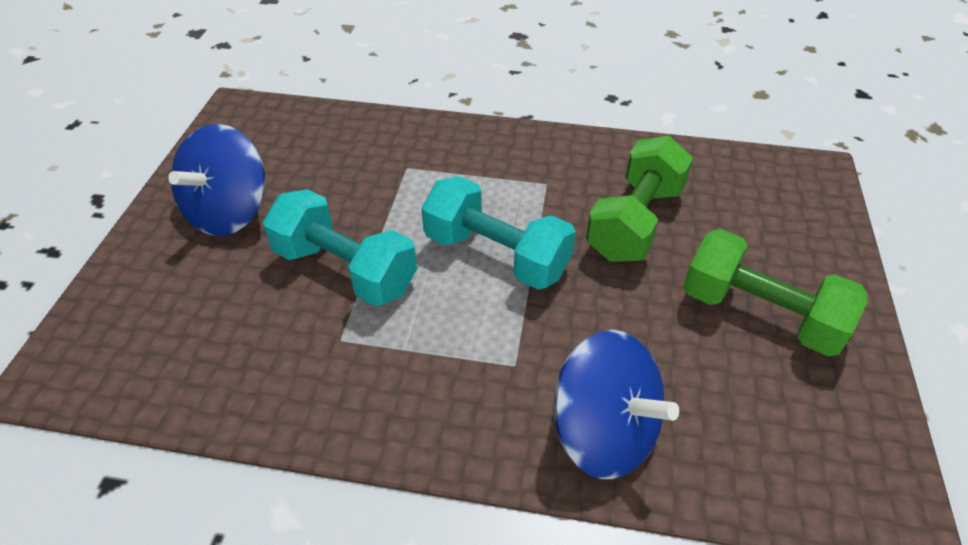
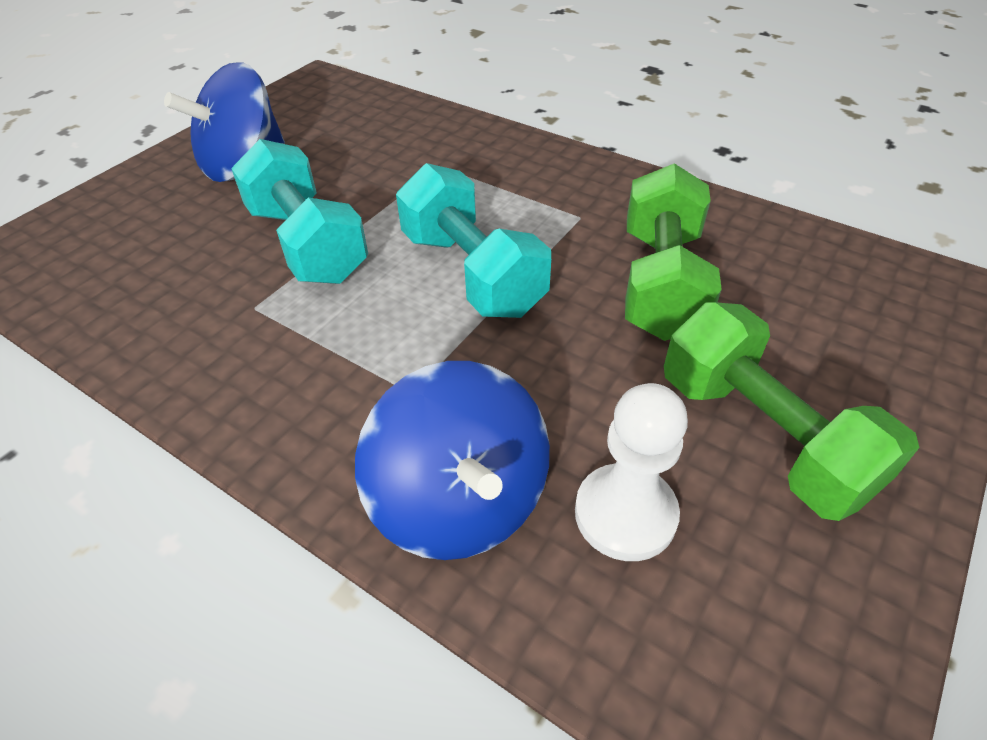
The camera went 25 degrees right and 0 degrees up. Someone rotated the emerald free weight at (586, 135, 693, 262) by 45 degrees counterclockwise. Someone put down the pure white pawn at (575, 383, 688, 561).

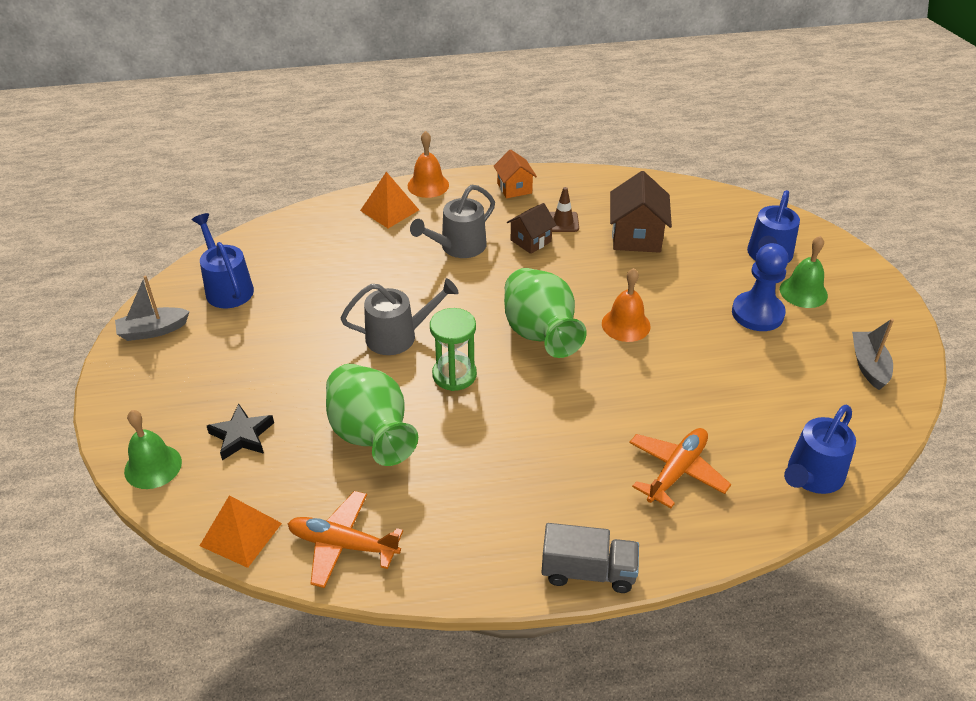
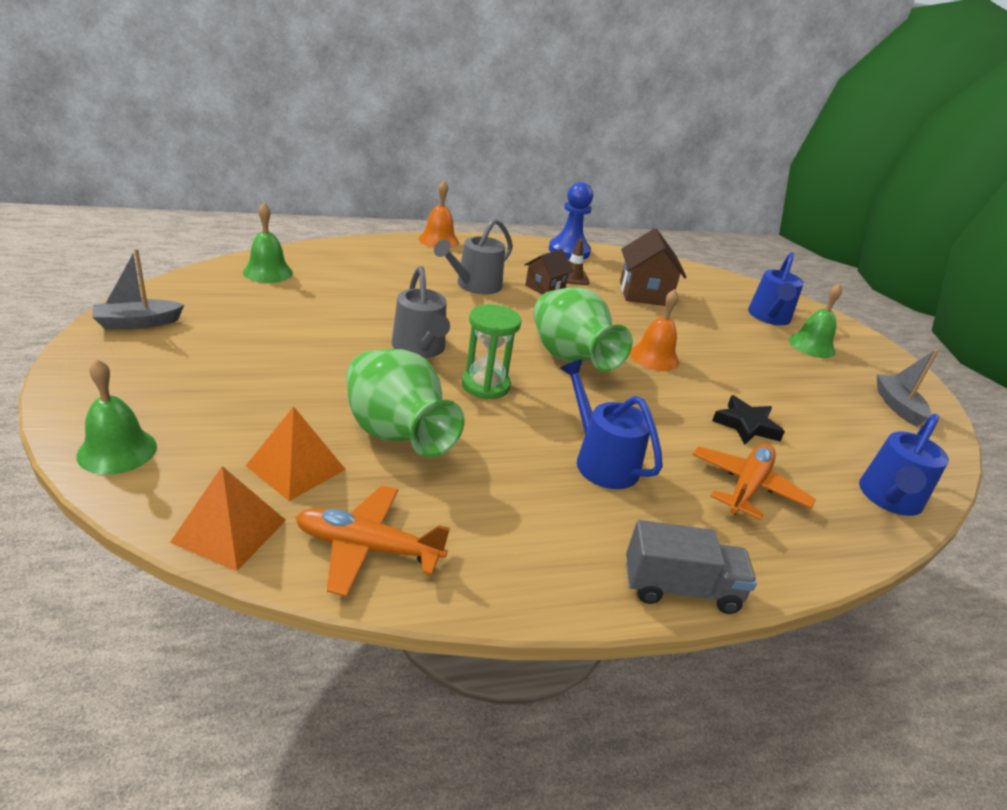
The camera went 10 degrees left and 10 degrees down. Someone carried the cobalt watering pot from (192, 213, 254, 308) to (560, 360, 663, 489). Someone carried the ebony star shape from (207, 404, 274, 461) to (712, 395, 785, 445). Someone rotated the grey watering pot at (341, 278, 459, 355) by 90 degrees clockwise. Someone carried the orange solid pyramid from (360, 172, 419, 228) to (246, 406, 346, 501). Someone took away the orange house at (494, 149, 537, 198). Someone carried the cobalt pawn from (732, 243, 788, 331) to (549, 182, 593, 260). Someone put down the emerald hand bell at (243, 203, 293, 283).

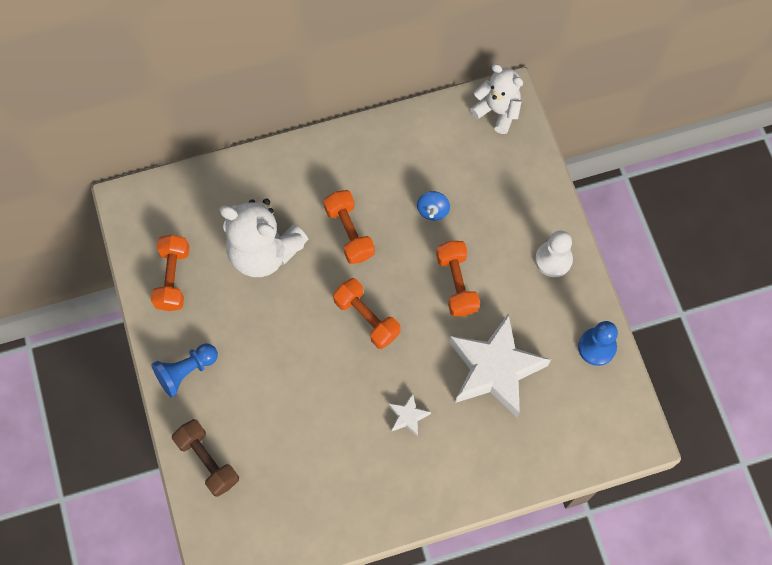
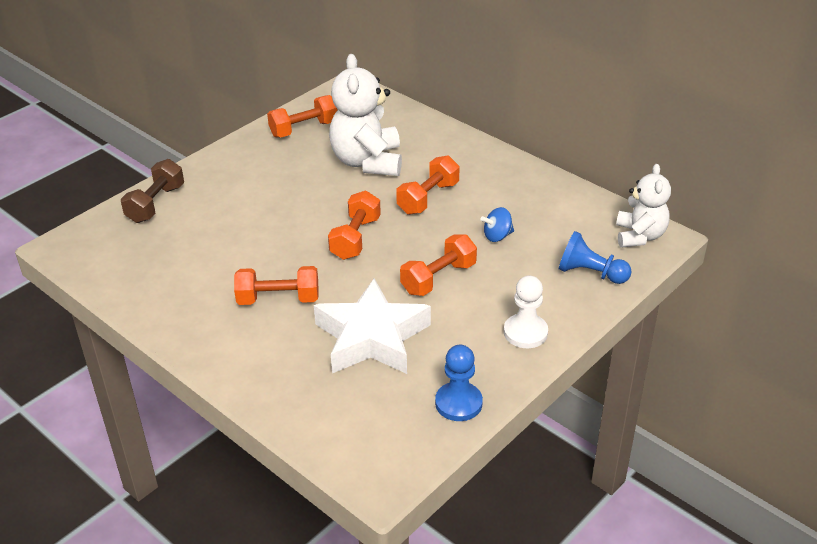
The camera went 60 degrees right and 30 degrees down. Someone carried the cobalt pawn from (151, 344, 218, 397) to (559, 231, 632, 284). Someone swapped the pure white star shape at (389, 393, 431, 437) for the orange free weight at (234, 266, 319, 305).

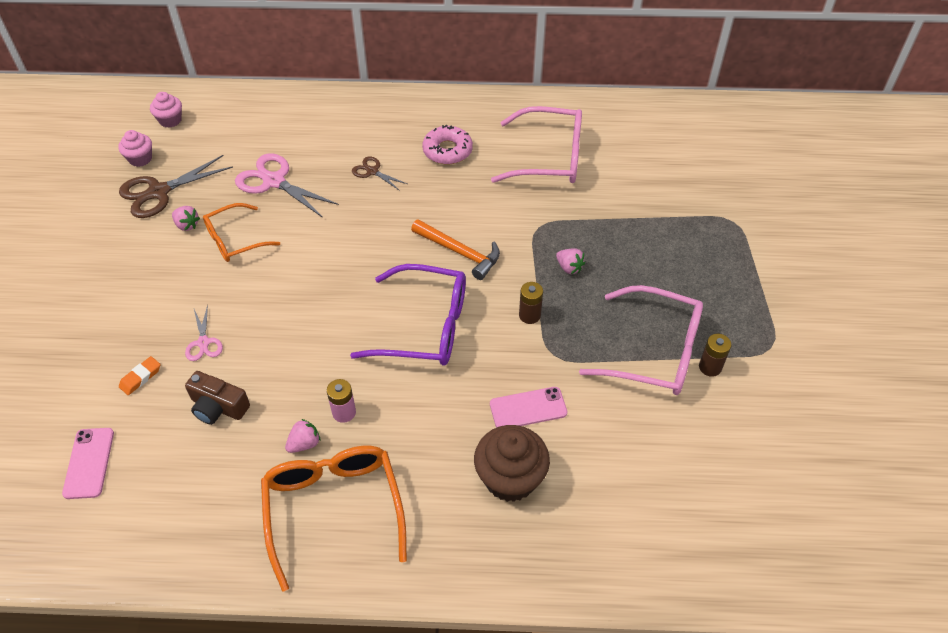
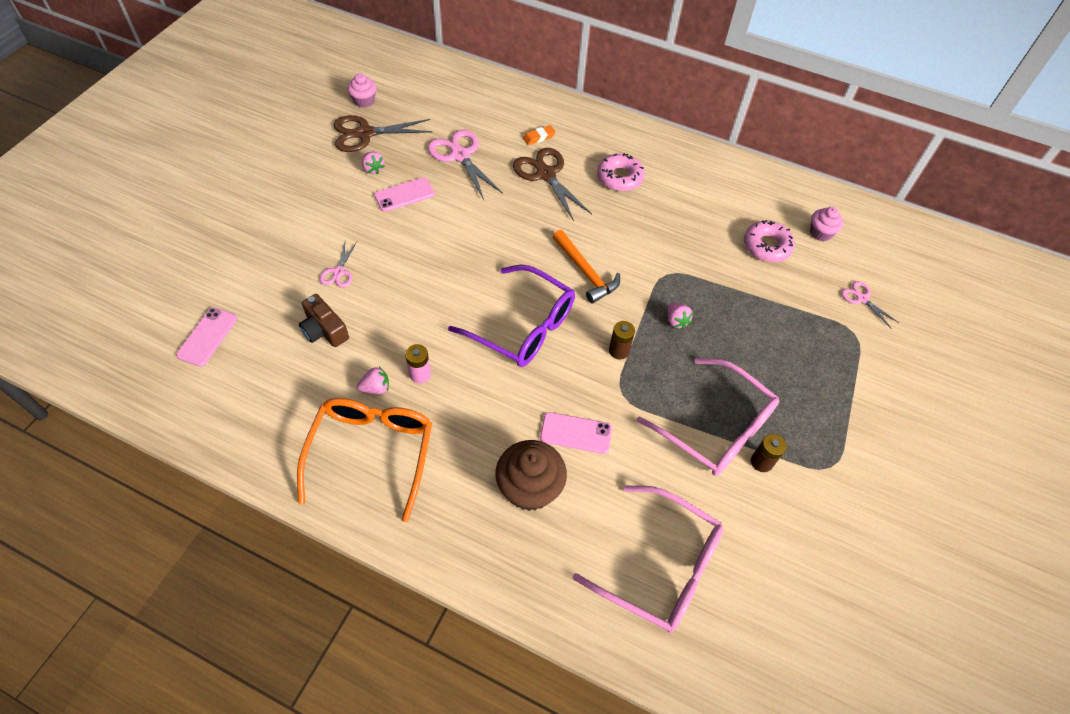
The camera went 20 degrees right and 5 degrees up. Someone carried the orange gum eraser from (119, 356, 161, 395) to (523, 125, 556, 145). Someone carried the pink muffin from (150, 92, 182, 128) to (810, 207, 844, 241). Someone swapped the orange glasses at (203, 203, 280, 262) for the pink mobile phone at (374, 177, 435, 212). Someone scaled the dark brown scissors at (352, 156, 407, 191) by 1.84. Someone carried the pink glasses from (491, 106, 582, 183) to (573, 485, 723, 633). Someone put down the pink donut at (744, 220, 795, 262). Someone put down the pink scissors at (841, 281, 899, 328).

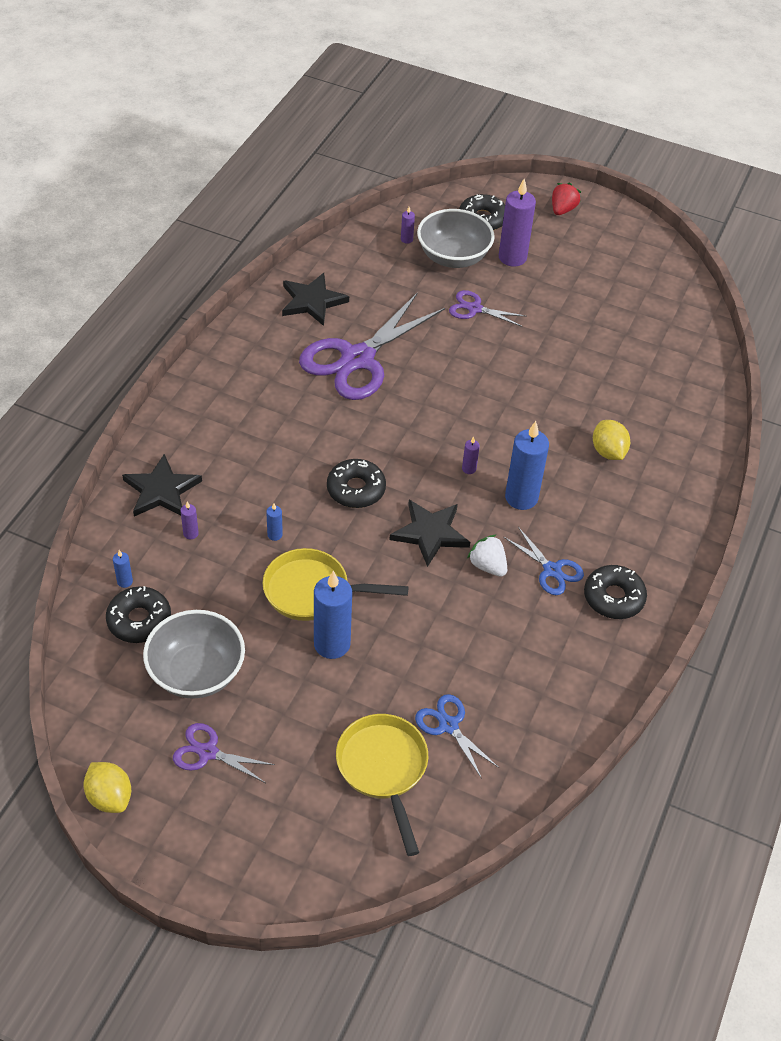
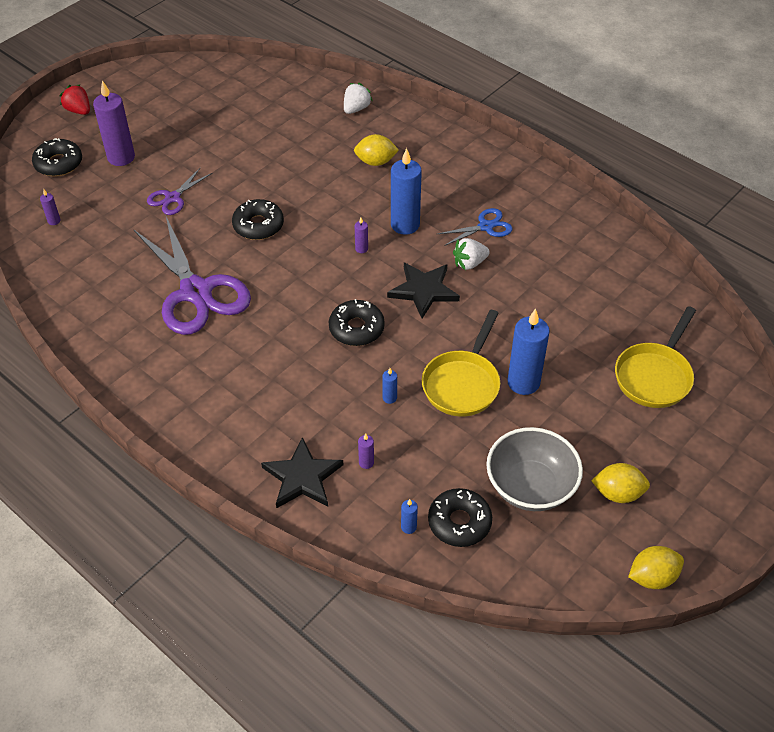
The camera went 70 degrees left and 0 degrees up. Someone swapped the royal purple scissors at (173, 723, 275, 783) for the golden lemon at (591, 463, 650, 503). Someone took away the ebony star shape at (282, 273, 349, 326). Someone rotated the golden skillet at (336, 714, 428, 856) by 60 degrees counterclockwise. Someone took away the cobalt scissors at (415, 694, 499, 779). Someone took away the grey serving bowl at (417, 209, 495, 268). Someone carried the ebony donut from (584, 565, 647, 619) to (232, 199, 284, 240). Someone put down the pure white strawberry at (344, 83, 372, 114).

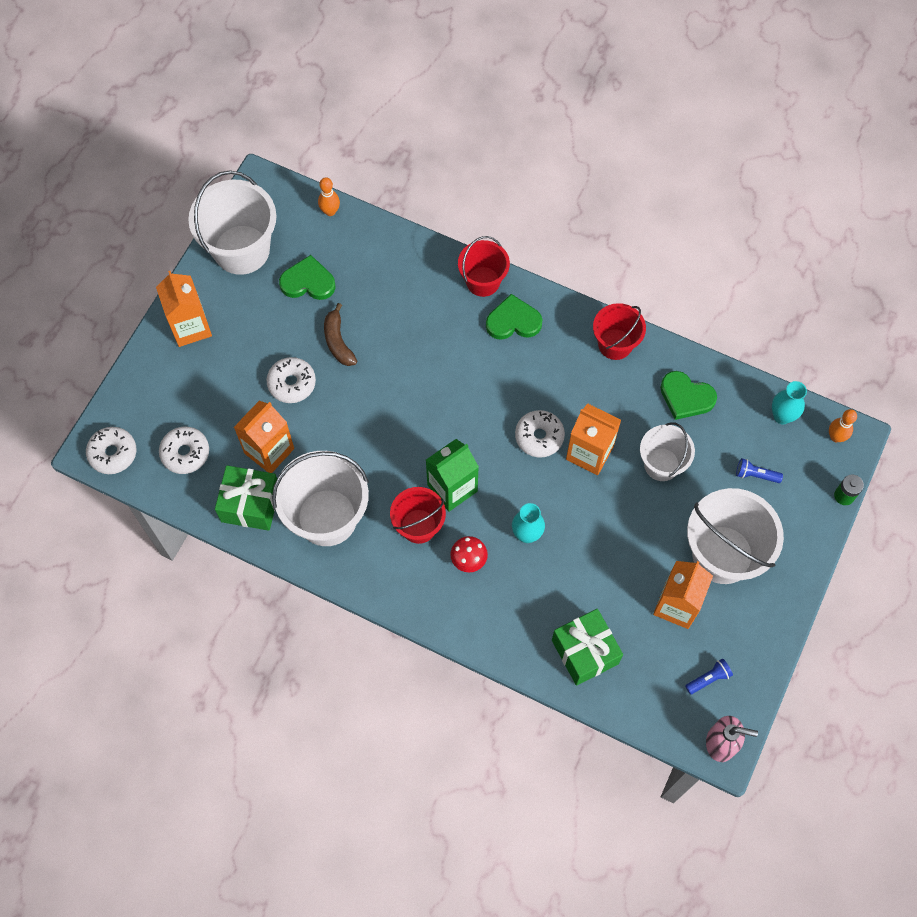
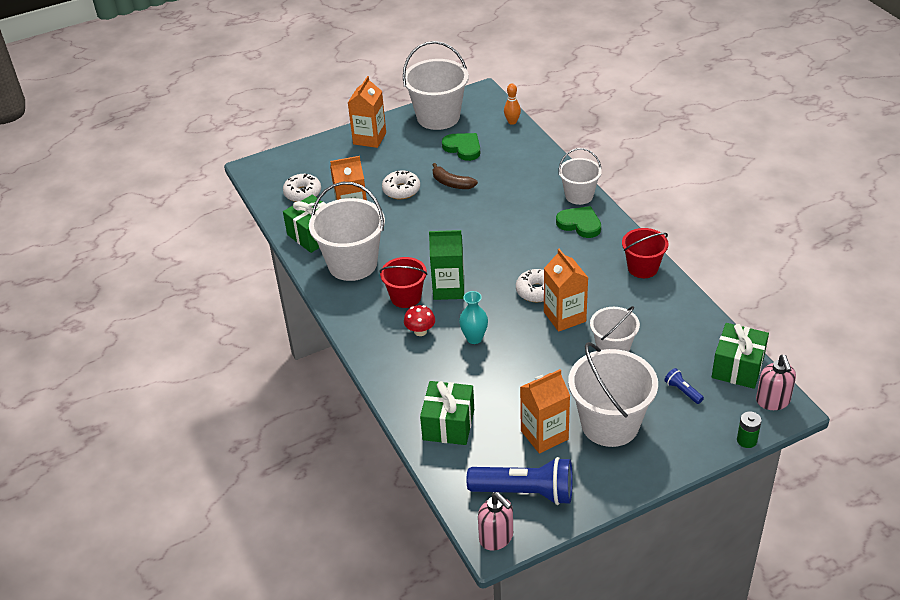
The camera went 40 degrees right and 25 degrees down. Someone took away the pure white donut at (86, 427, 136, 474). Someone rotated the dark brown toy banana at (324, 303, 357, 366) by 75 degrees counterclockwise. Someone repainted the crimson bucket at (458, 236, 510, 297), which became the pure white bucket at (559, 148, 602, 205). Someone took away the emerald love heart at (660, 371, 717, 420). Someone scaled the cobalt torch at (685, 658, 733, 694) by 2.31. Someone swapped the aqua flower vase at (772, 381, 807, 424) for the emerald present at (712, 323, 769, 389). Someone swapped the orange bowling pin at (829, 409, 857, 442) for the pink pump bottle at (756, 355, 796, 410).

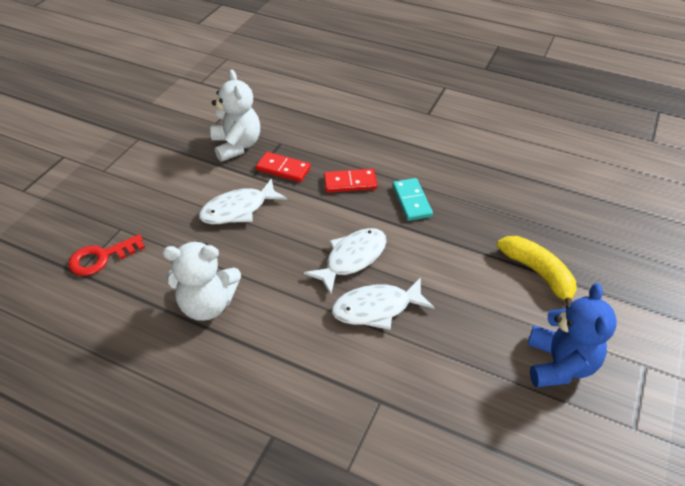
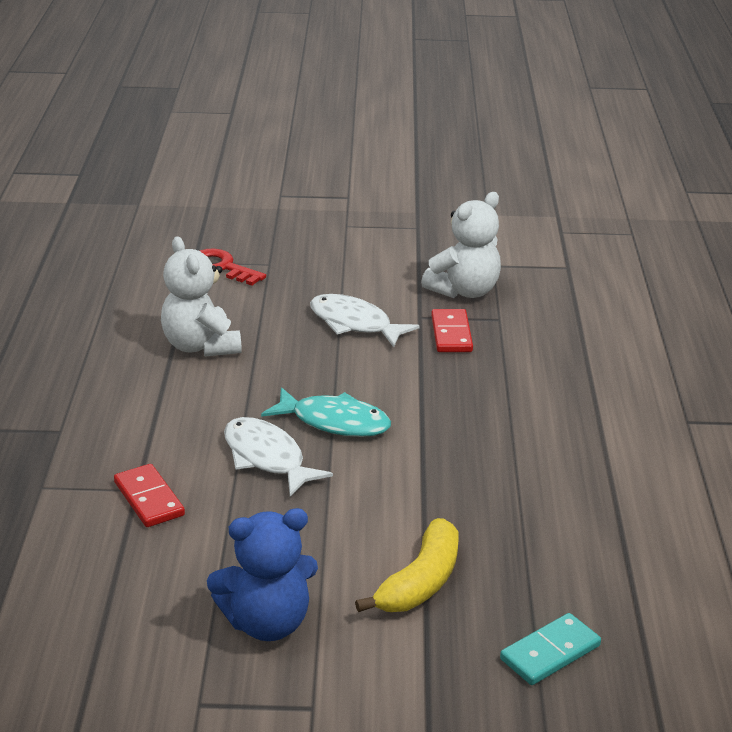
The camera went 65 degrees right and 15 degrees down. Someone repainted the pure white fish figure at (304, 228, 387, 295), which became the aqua fish figure at (261, 387, 391, 437). Someone carried the crimson domino piece from (324, 169, 377, 193) to (114, 464, 185, 527). Someone carried the aqua domino piece from (393, 178, 433, 221) to (500, 613, 601, 685).

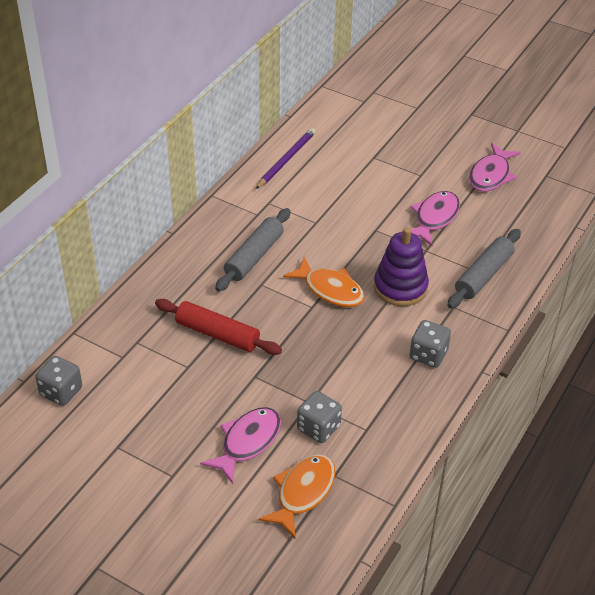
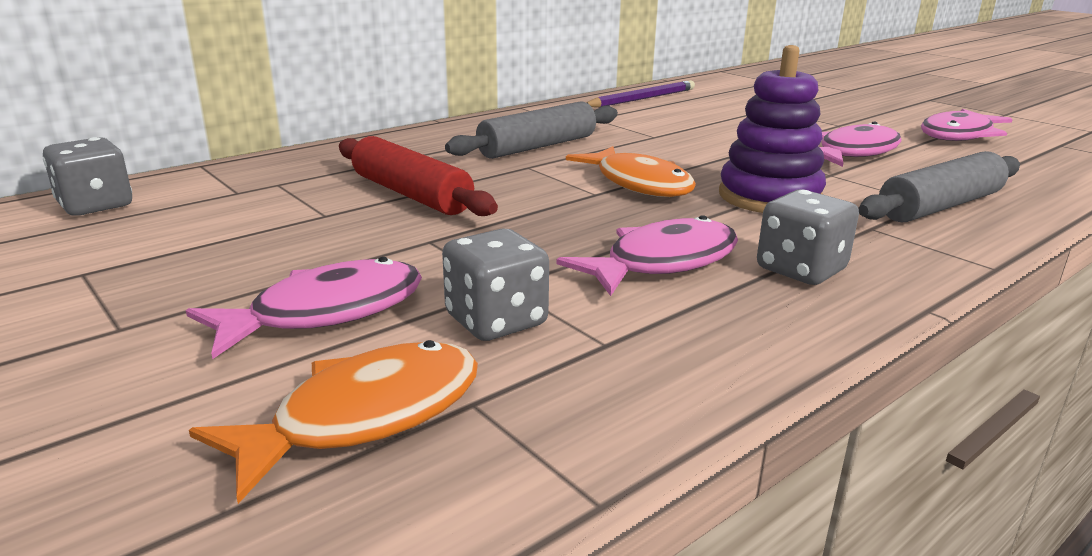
The camera went 20 degrees right and 20 degrees down. Someone put down the pink fish figure at (557, 215, 738, 296).

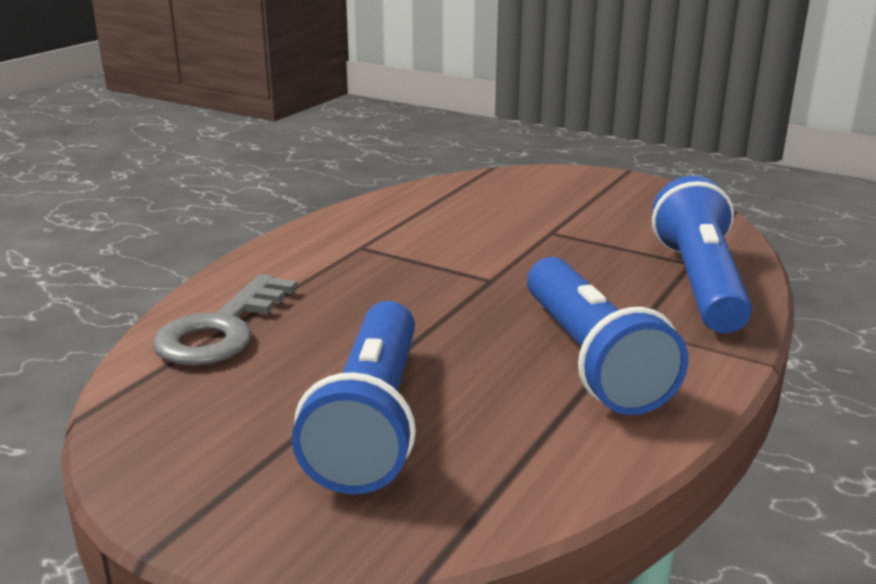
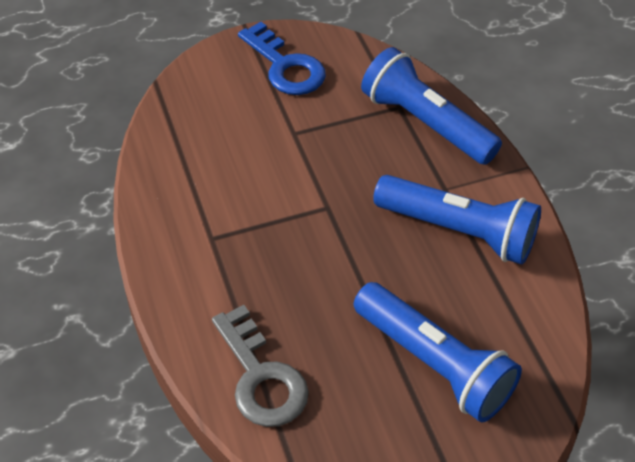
The camera went 50 degrees left and 25 degrees up. Someone put down the cobalt door key at (238, 22, 326, 95).

